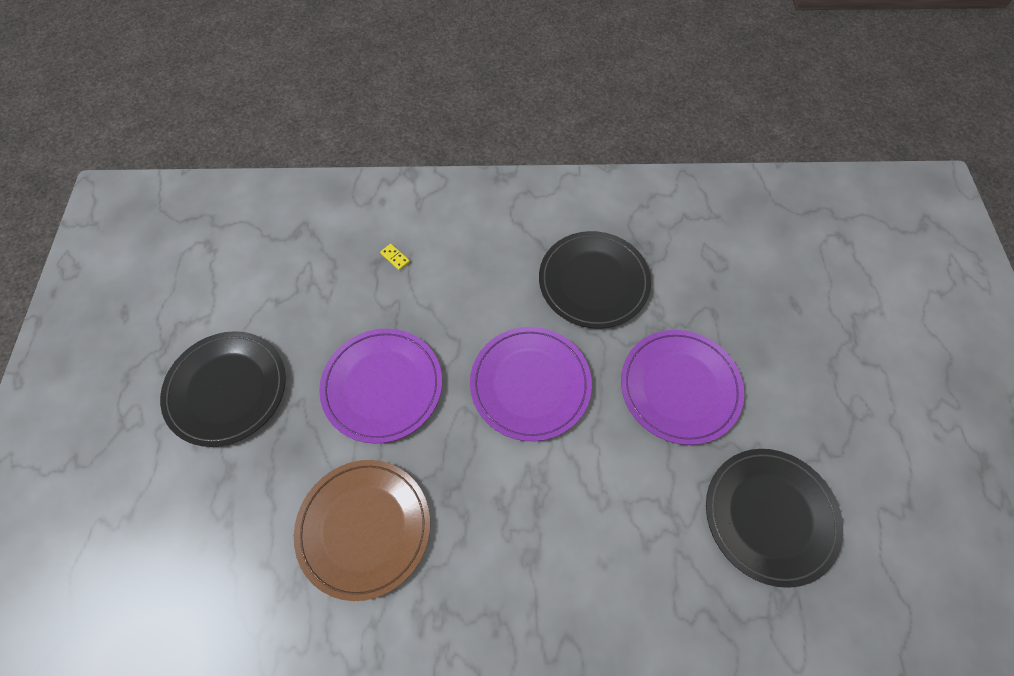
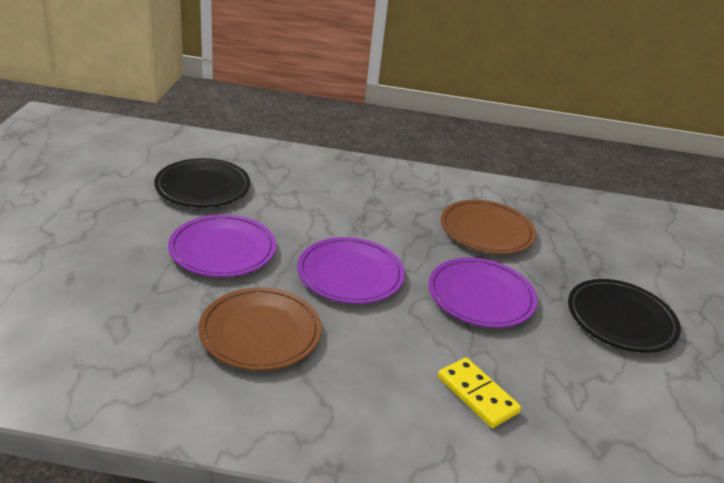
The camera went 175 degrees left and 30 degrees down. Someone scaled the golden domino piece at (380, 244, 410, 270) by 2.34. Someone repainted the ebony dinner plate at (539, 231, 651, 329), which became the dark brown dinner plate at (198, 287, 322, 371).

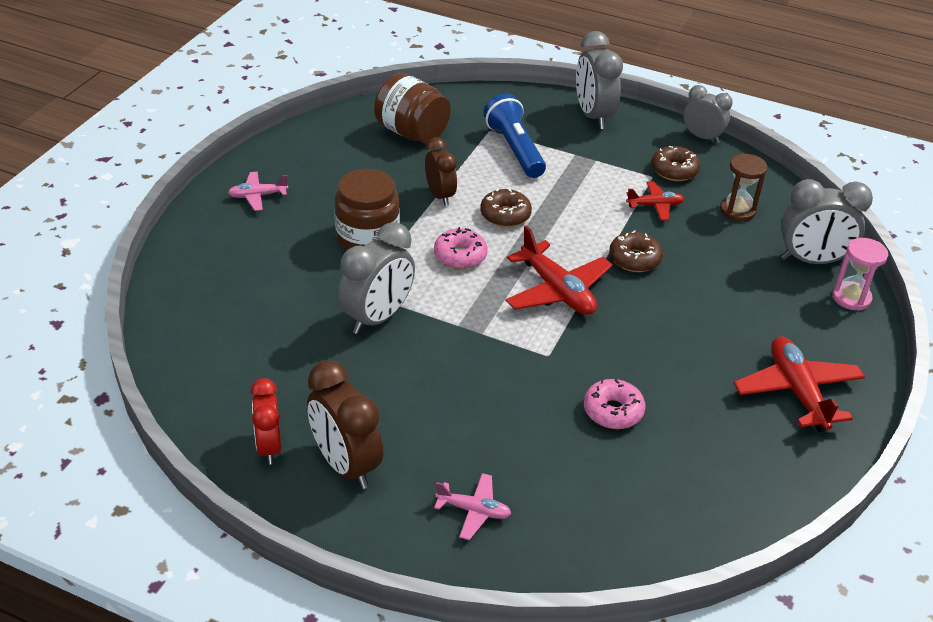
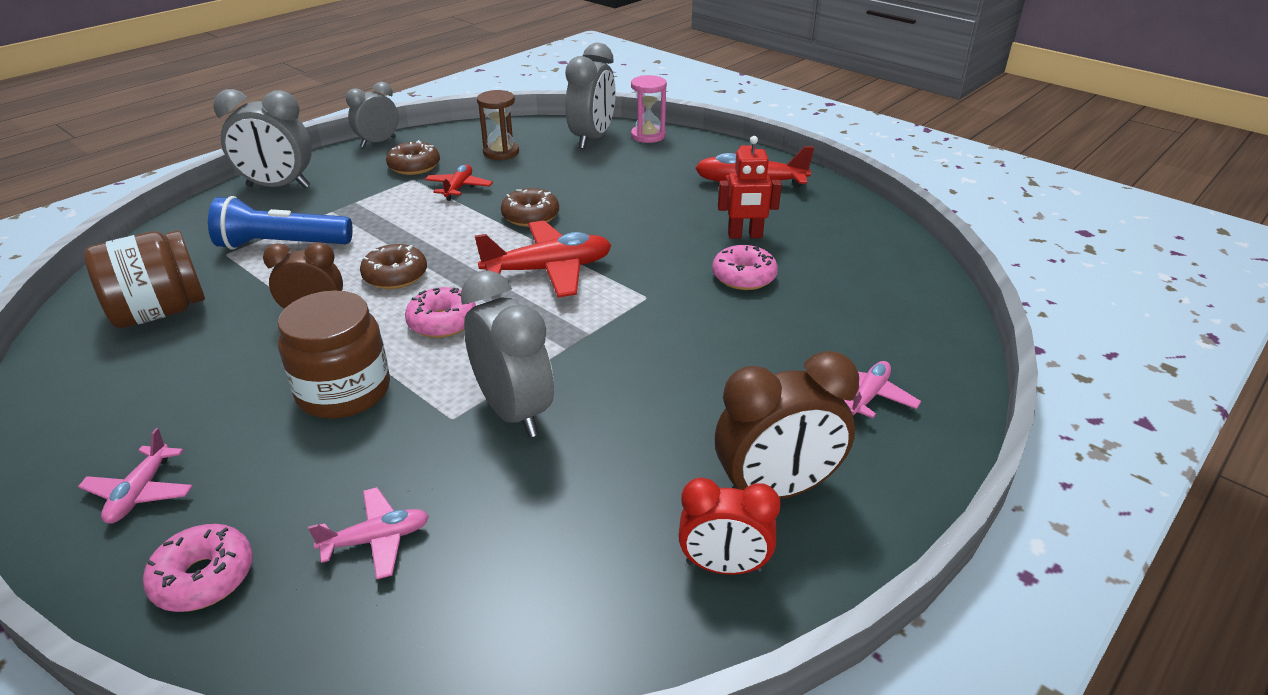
The camera went 70 degrees left and 5 degrees down. Someone put down the pink donut at (143, 524, 253, 612). Someone put down the pink plane at (308, 487, 429, 580). Someone put down the crimson toy robot at (718, 136, 782, 239).

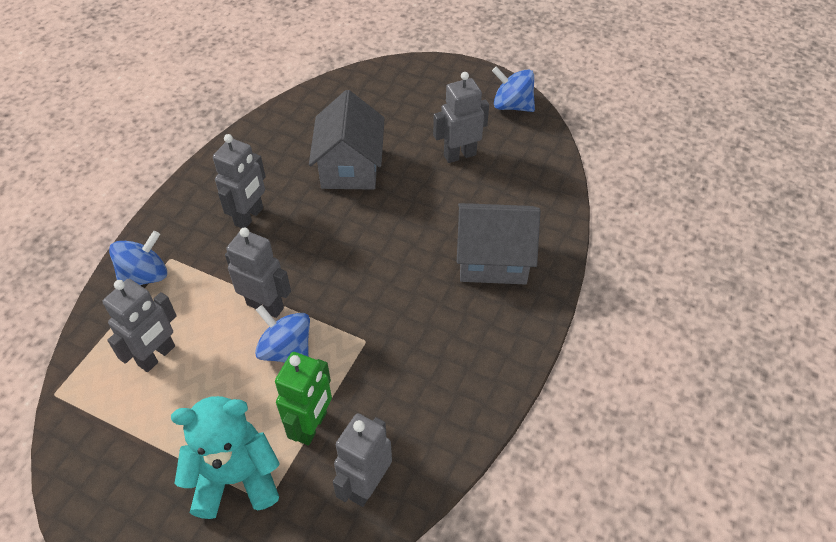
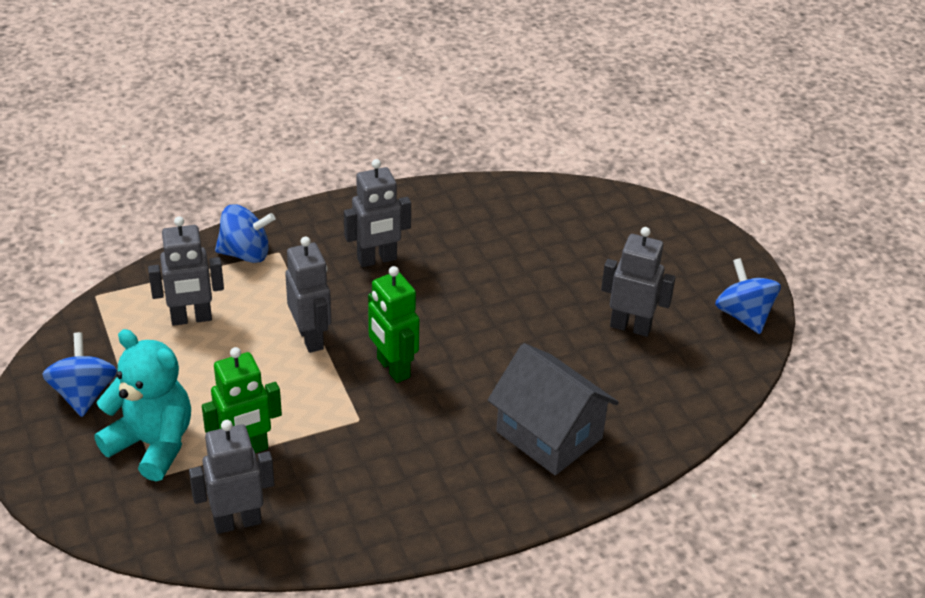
The camera went 40 degrees right and 10 degrees down. Someone carried the cobalt spinning top from (255, 305, 310, 363) to (42, 332, 117, 417). Someone took away the grey house at (309, 90, 385, 190). Someone put down the emerald toy robot at (368, 266, 420, 383).

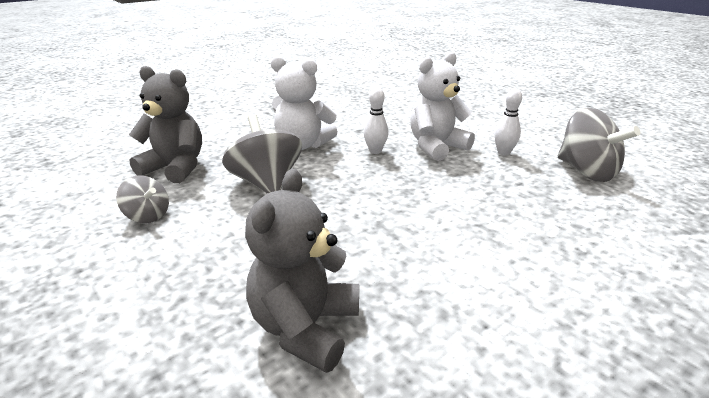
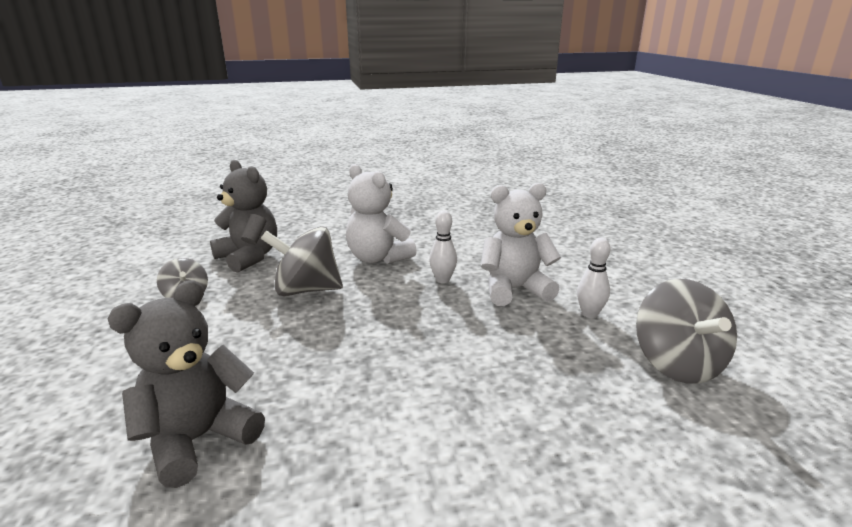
The camera went 25 degrees right and 5 degrees down. Someone rotated the grey spinning top at (222, 114, 302, 194) by 90 degrees counterclockwise.

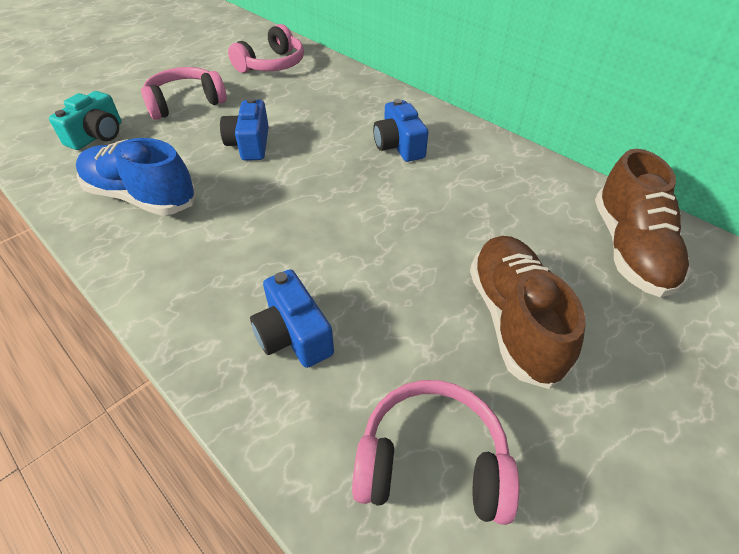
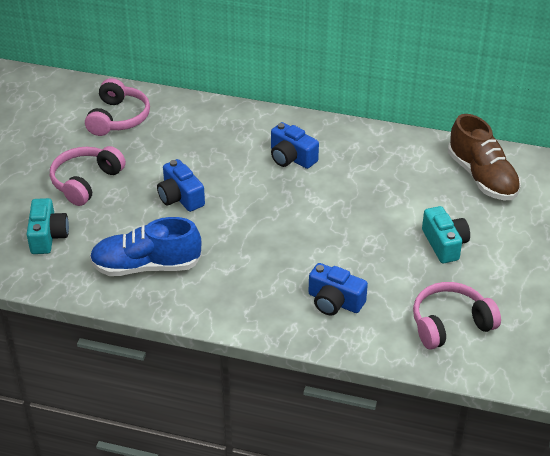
The camera went 30 degrees left and 5 degrees down. Someone swapped the dark brown lace-up shoe at (470, 236, 586, 389) for the aqua photo camera at (422, 206, 470, 263).

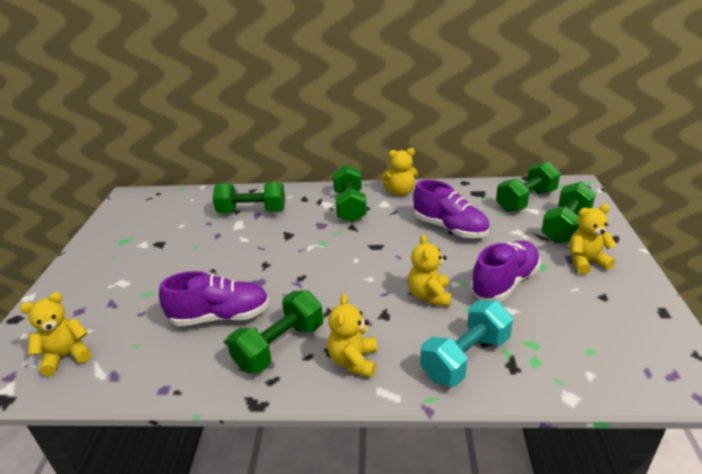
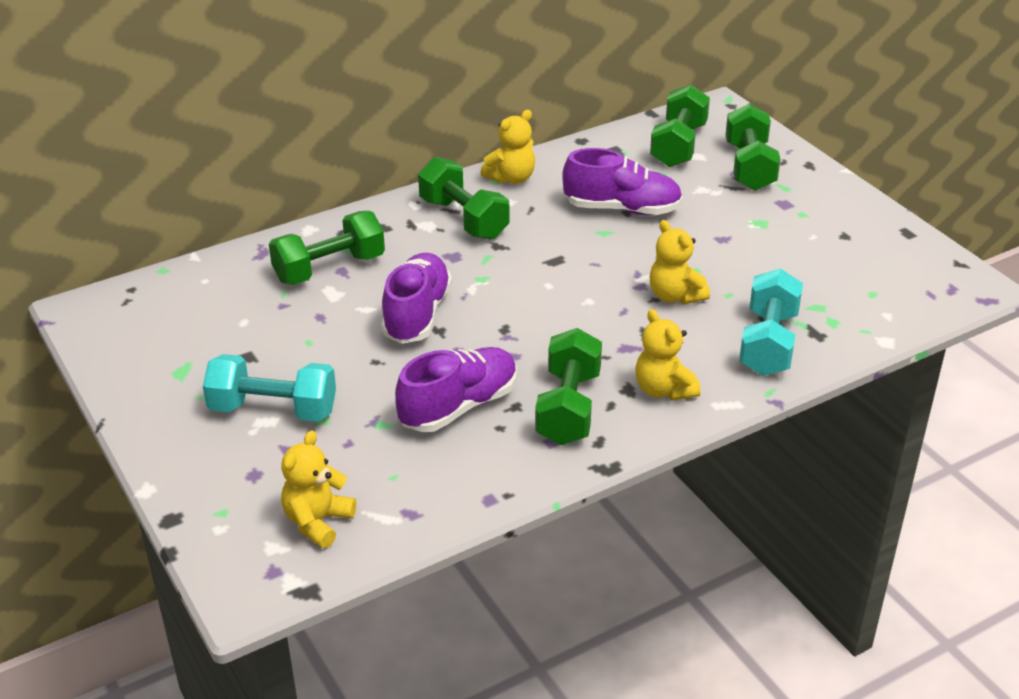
The camera went 35 degrees left and 5 degrees up. Someone carried the royal purple lace-up shoe from (470, 241, 541, 301) to (381, 253, 452, 344). Someone took away the golden teddy bear at (570, 204, 617, 274). Someone put down the aqua free weight at (203, 354, 336, 422).

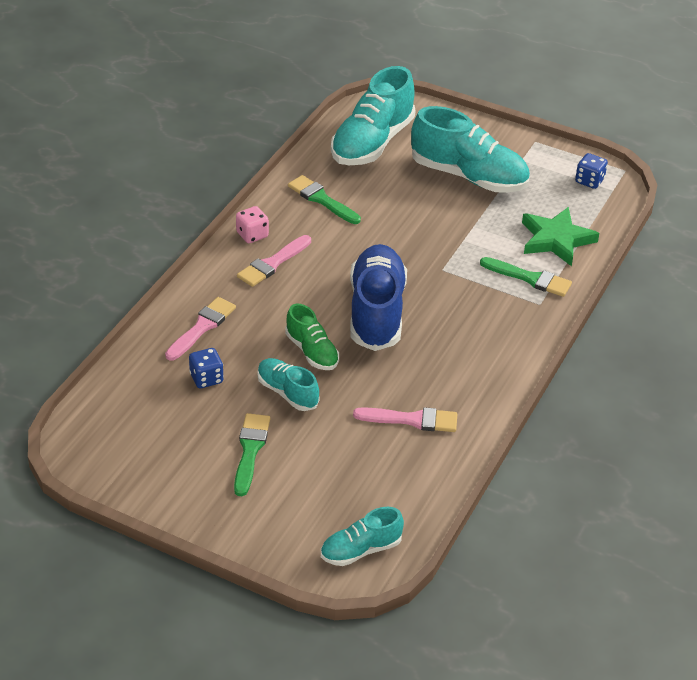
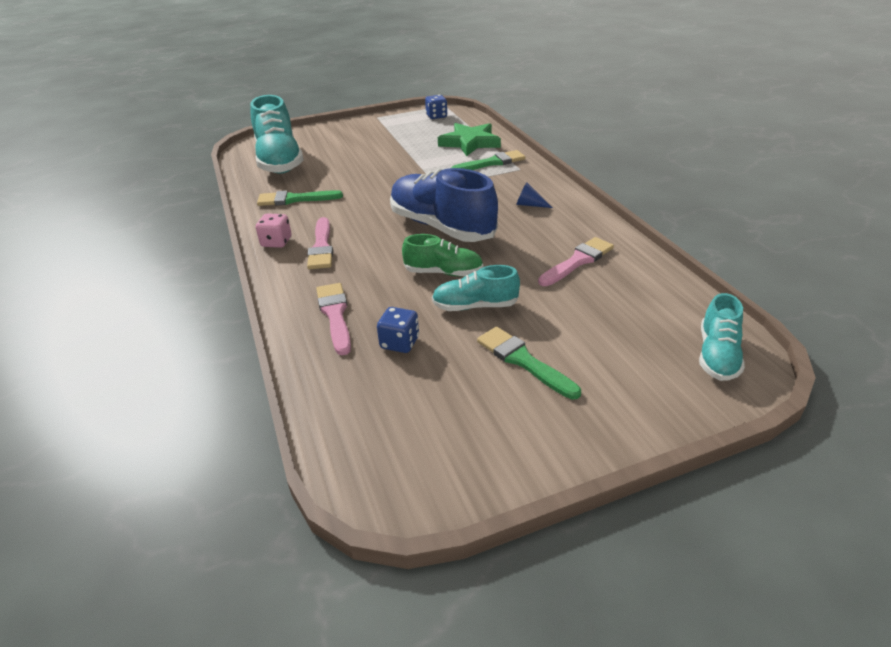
The camera went 45 degrees left and 5 degrees down. Someone took away the aqua lace-up shoe at (411, 106, 530, 193). Someone put down the cobalt solid cone at (516, 182, 553, 208).

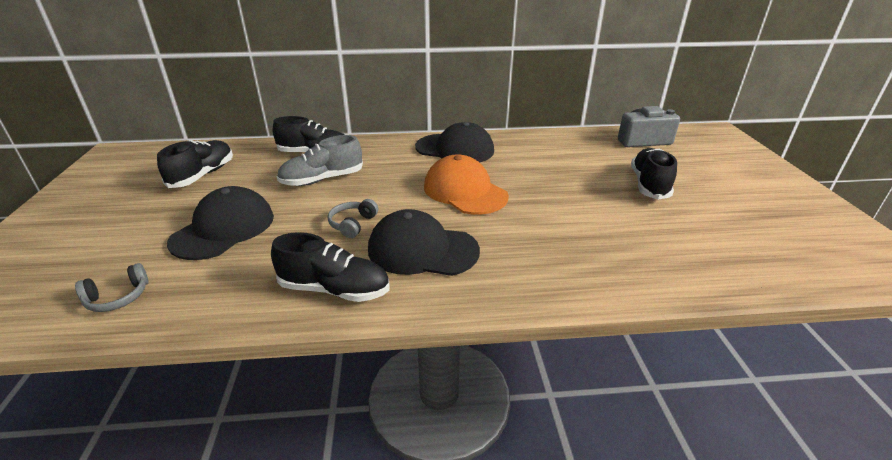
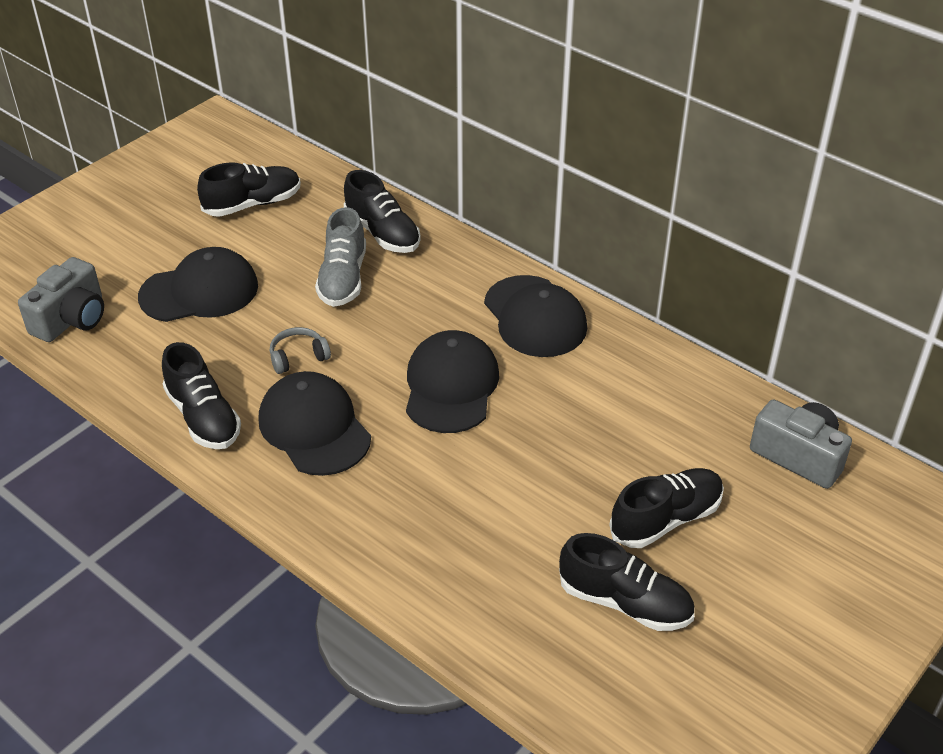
The camera went 45 degrees right and 10 degrees up. Someone swapped the grey over-ear headphones at (75, 263, 149, 312) for the grey photo camera at (18, 257, 104, 342). Someone rotated the grey lace-up shoe at (277, 135, 363, 186) by 105 degrees counterclockwise. Someone repainted the orange baseball cap at (424, 155, 509, 215), which became the ebony baseball cap at (406, 330, 499, 433). Someone put down the ebony lace-up shoe at (559, 533, 695, 631).

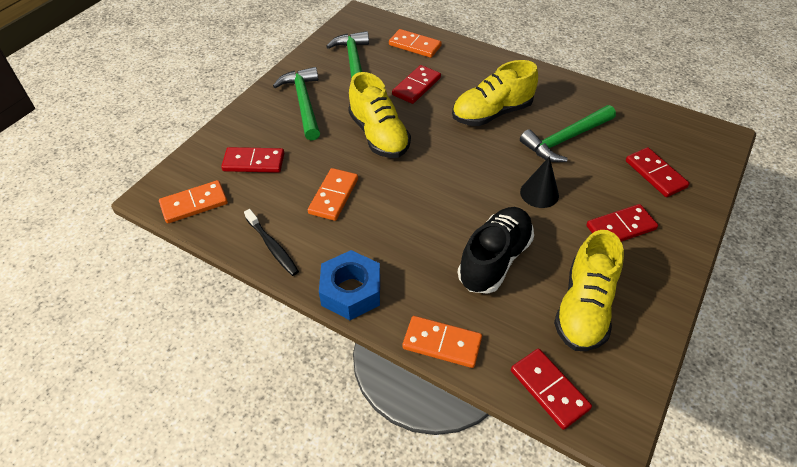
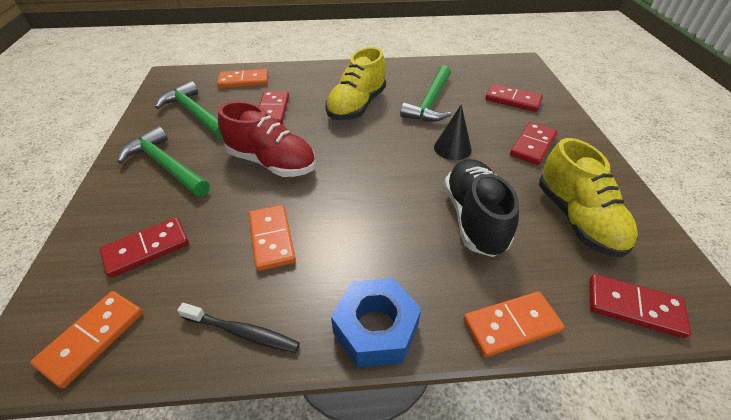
The camera went 35 degrees left and 5 degrees down. Someone repainted the golden lace-up shoe at (348, 72, 411, 158), which became the crimson lace-up shoe at (218, 101, 316, 177).

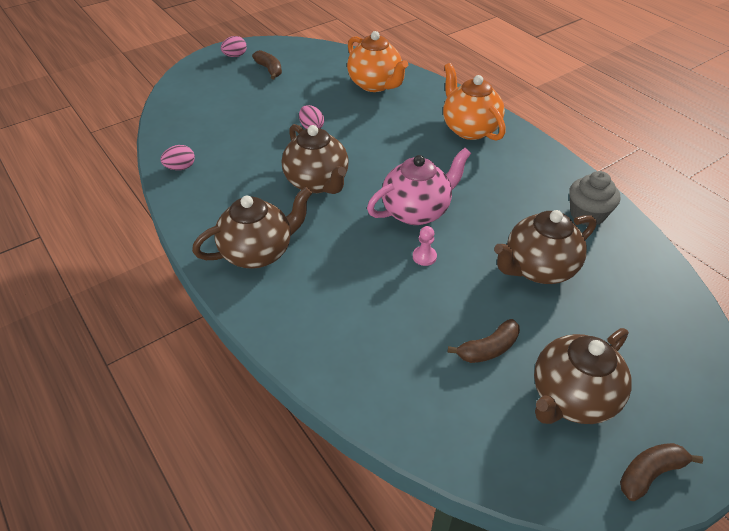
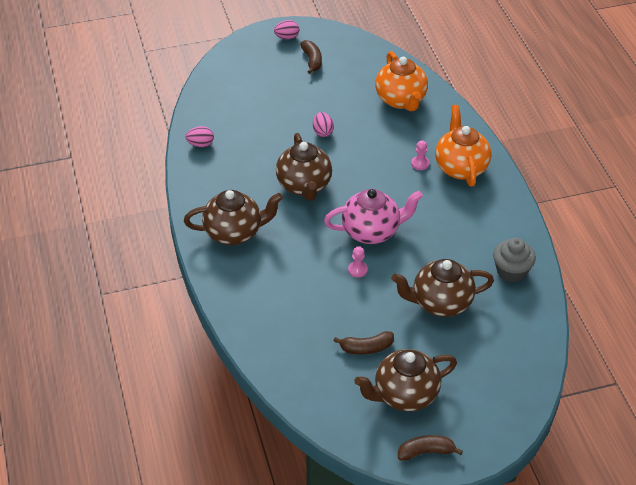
The camera went 20 degrees right and 0 degrees up. Someone put down the pink pawn at (411, 140, 429, 170).

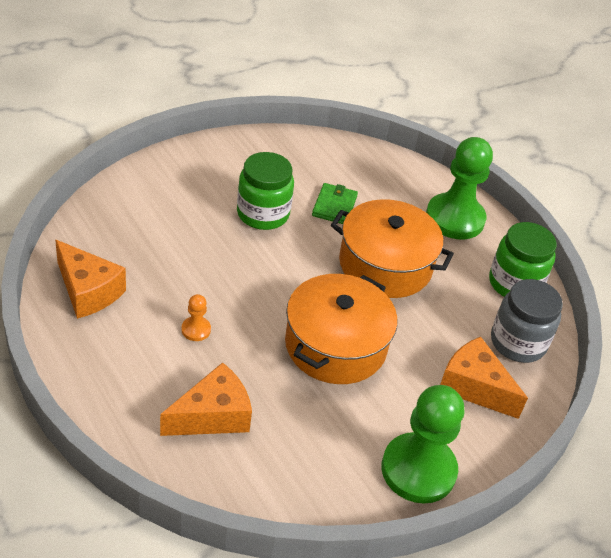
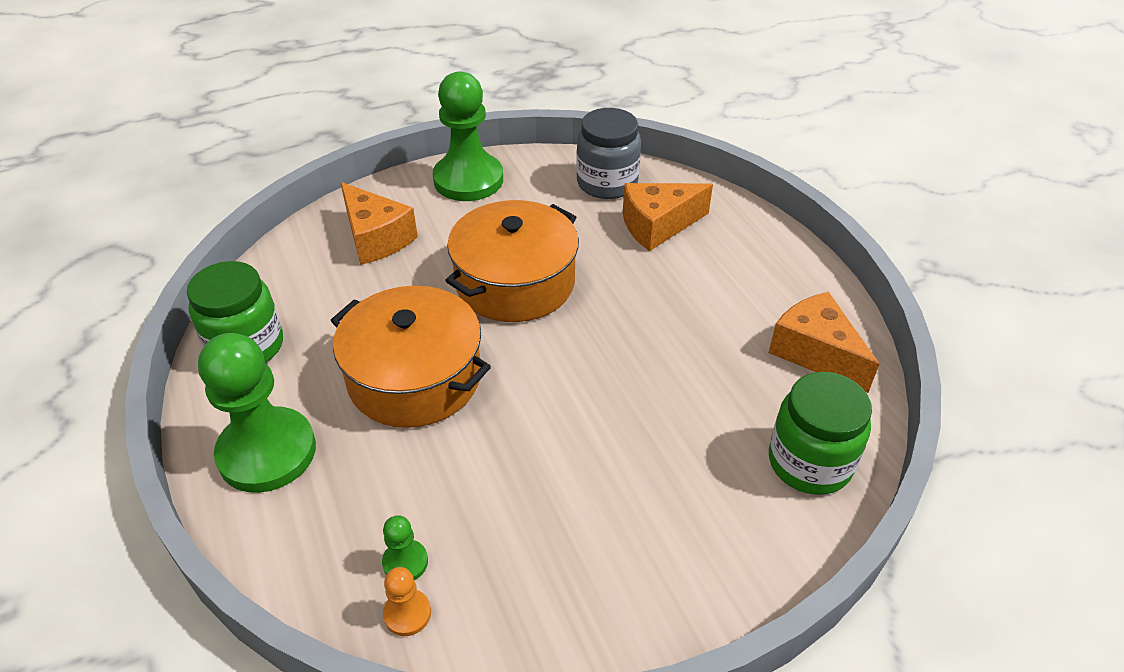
The camera went 165 degrees left and 0 degrees up. Someone carried the orange pawn from (181, 294, 211, 341) to (383, 567, 431, 636). Someone carried the emerald jar from (237, 152, 294, 230) to (769, 372, 872, 495). Someone took away the emerald billfold at (312, 183, 358, 224). Someone carried the grey jar from (491, 279, 563, 363) to (576, 108, 641, 199). Someone put down the emerald pawn at (382, 515, 428, 580).

